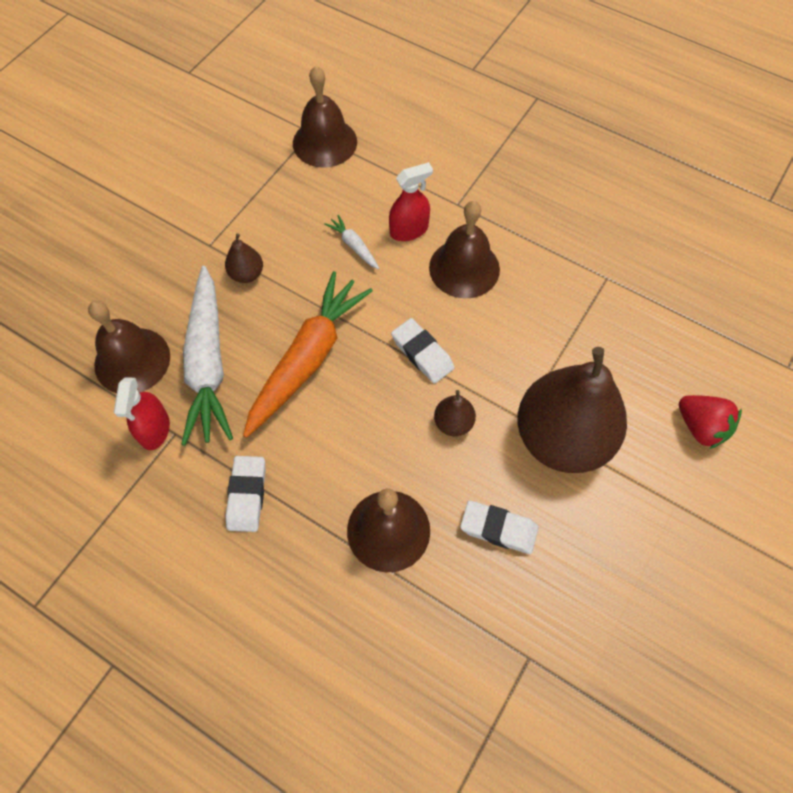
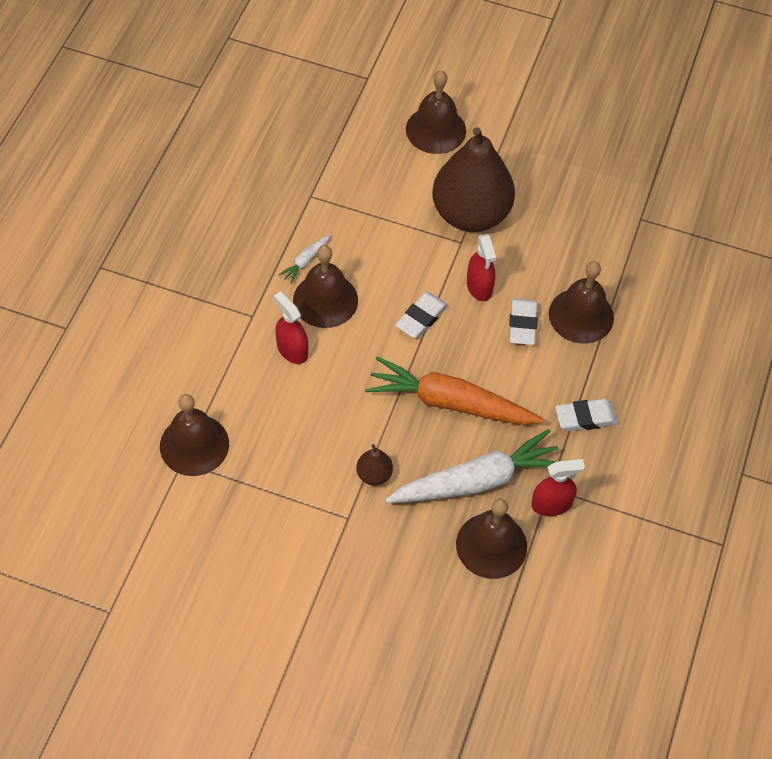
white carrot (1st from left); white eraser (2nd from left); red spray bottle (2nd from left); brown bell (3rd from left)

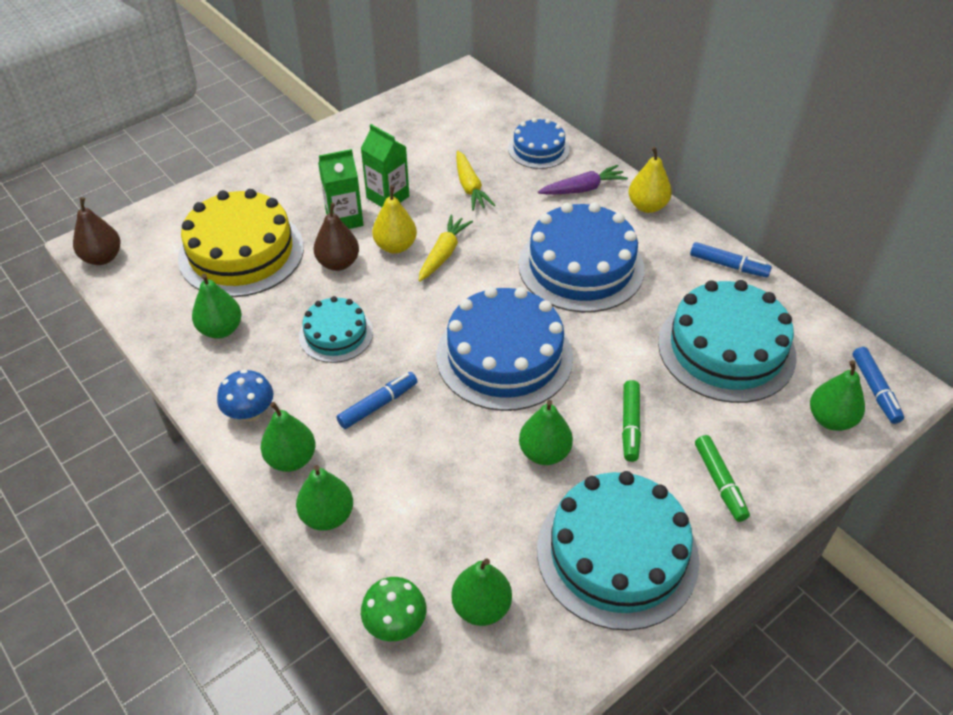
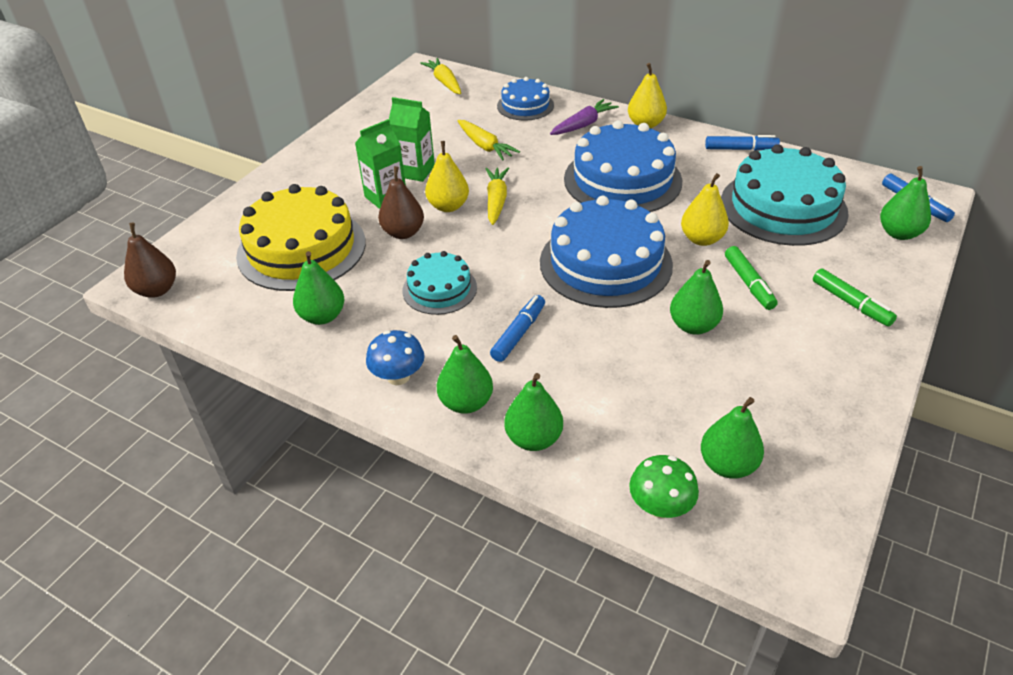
turquoise cake (2nd from left in the first image); yellow carrot (1st from left); yellow pear (3rd from left)

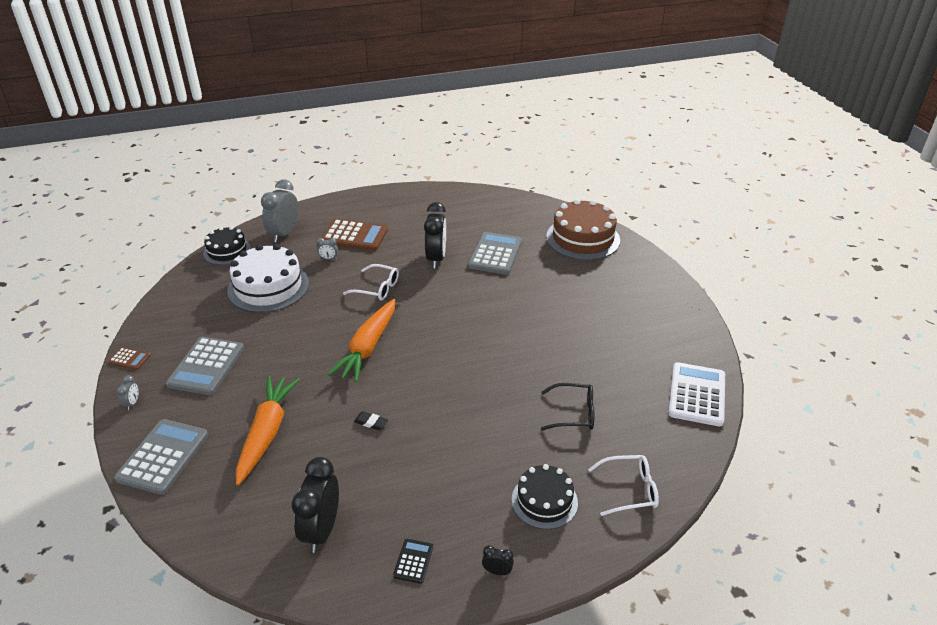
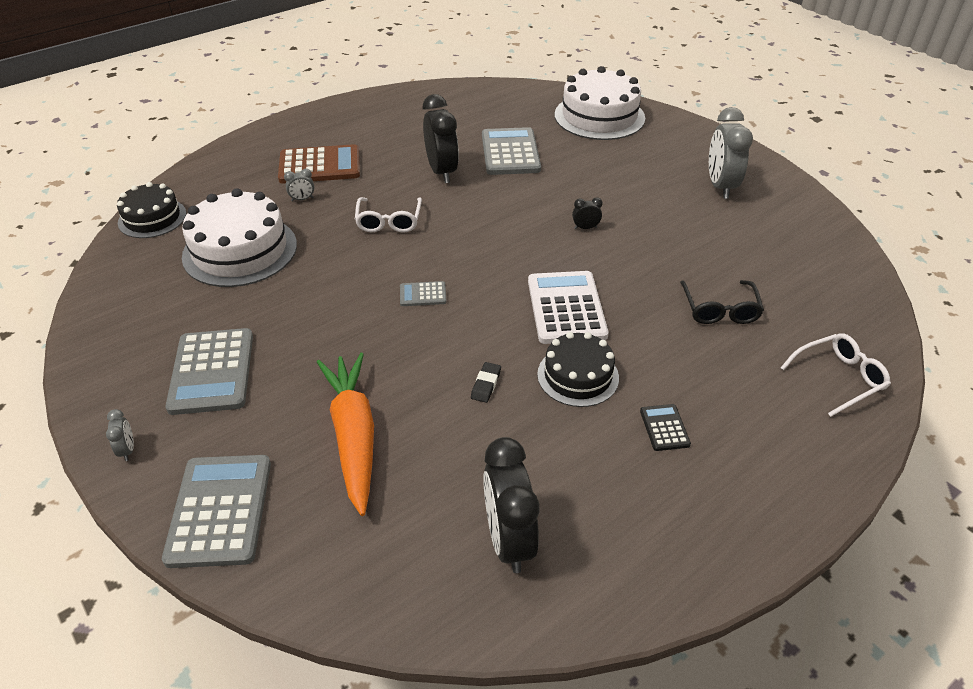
brown calculator (1st from left in the first image); grey clock (3rd from left); black calculator; black clock (3rd from left); black cake (2nd from left); white calculator; grey calculator (3rd from left); white cake (2nd from left); white glasses (1st from left); black eraser; black glasses

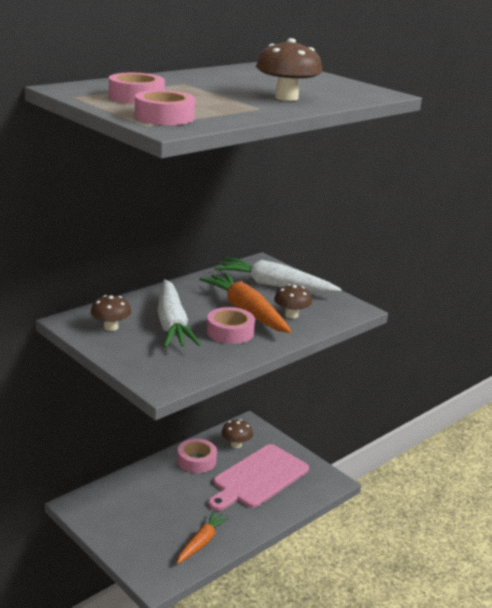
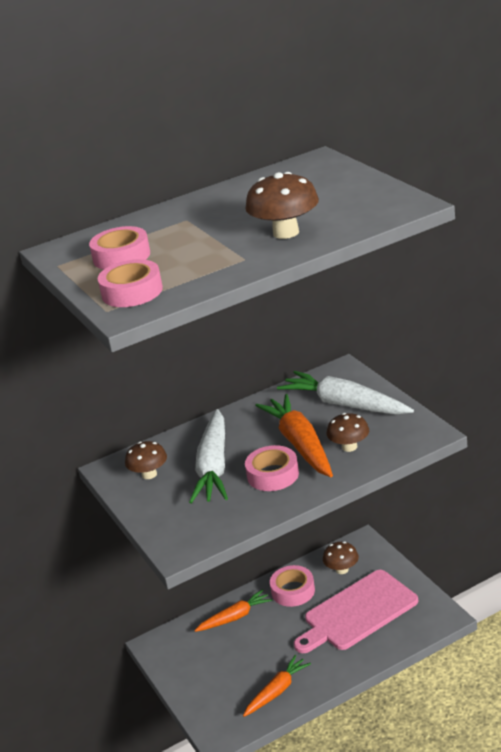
orange carrot (1st from left)

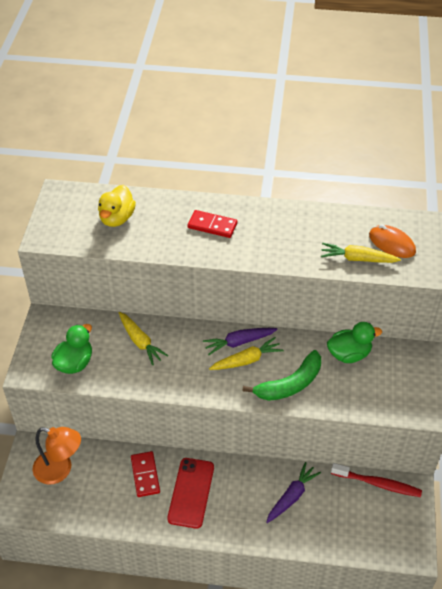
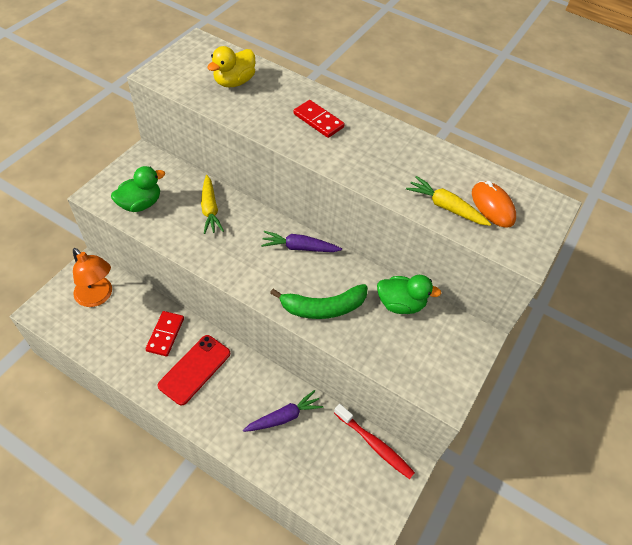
yellow carrot (2nd from left in the first image)

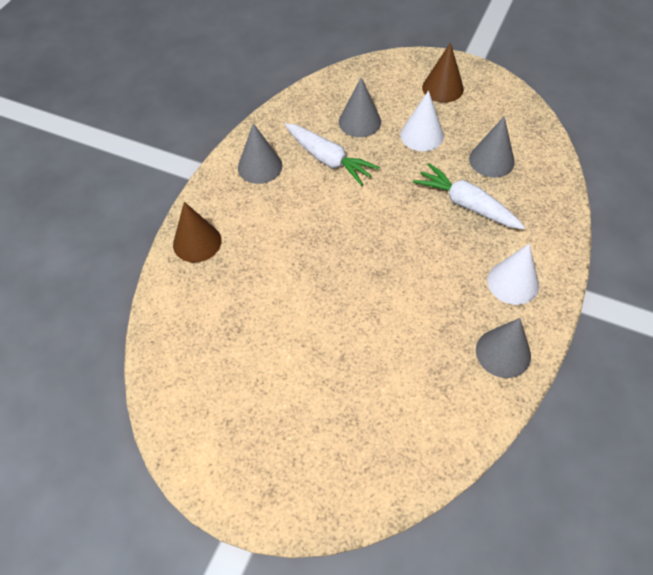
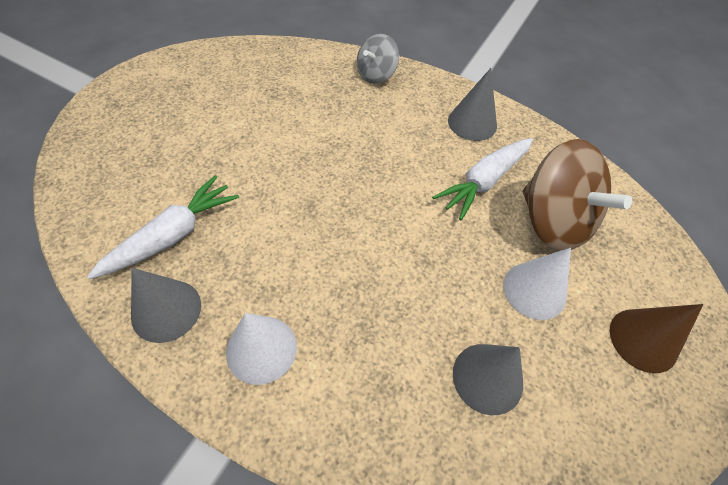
white carrot (1st from left); grey spinning top; brown spinning top

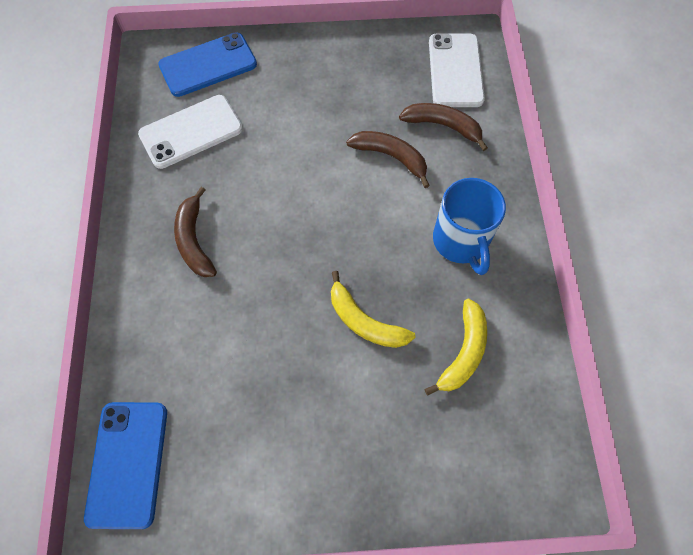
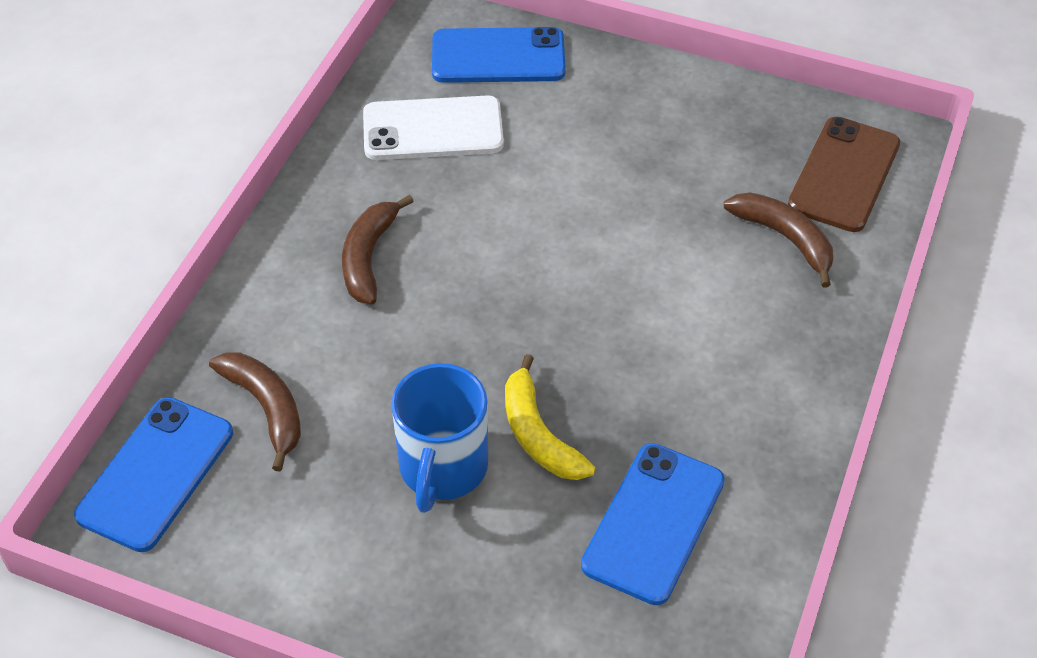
brown banana (1st from left); blue mug; blue phone (3rd from left); brown phone

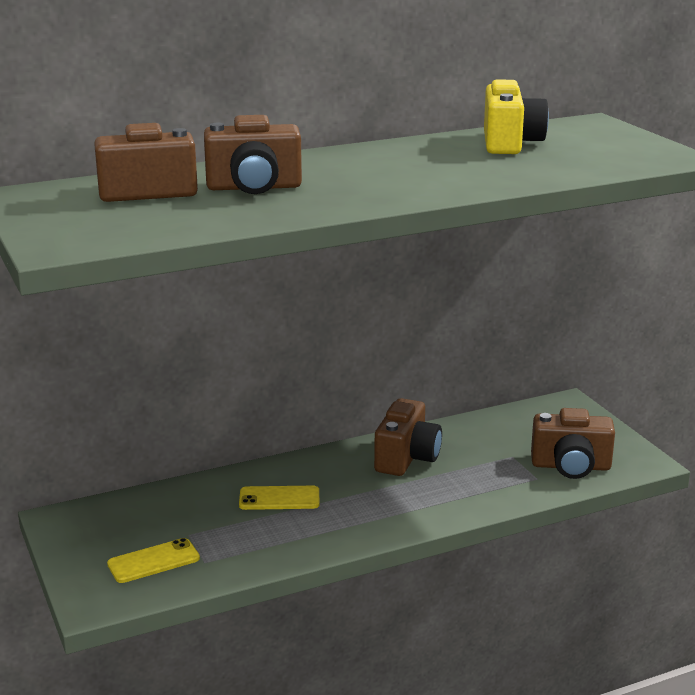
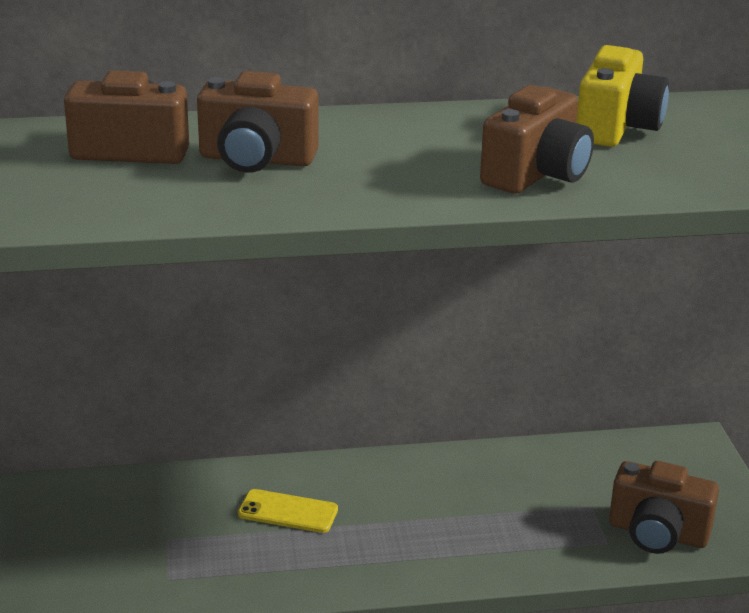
yellow phone (1st from left in the first image); brown camera (3rd from left)

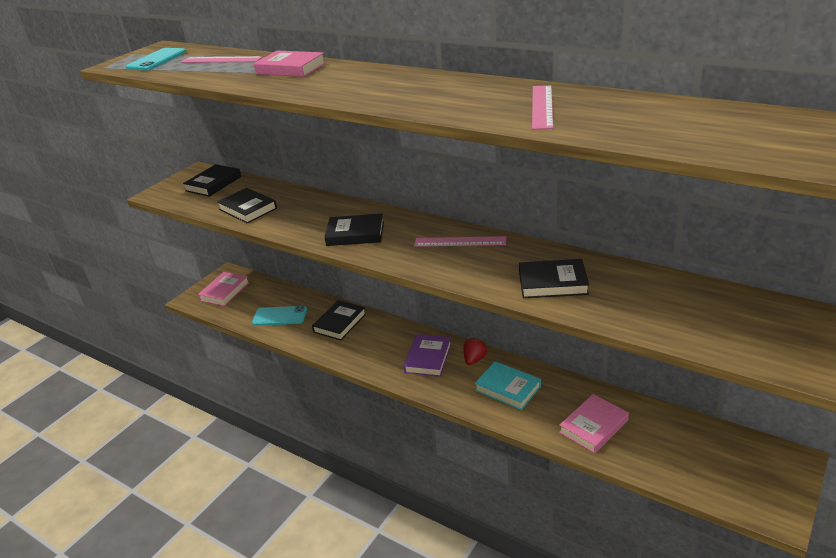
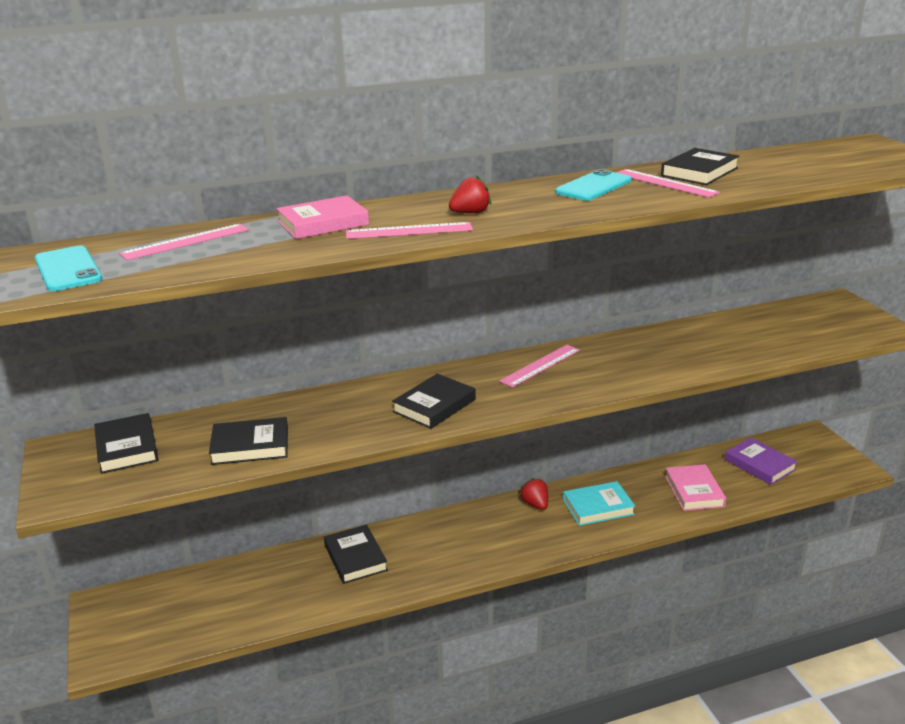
pink book (1st from left in the first image); pink ruler (2nd from left); red strawberry (1st from left); turquoise phone (2nd from left); purple book; black book (5th from left)

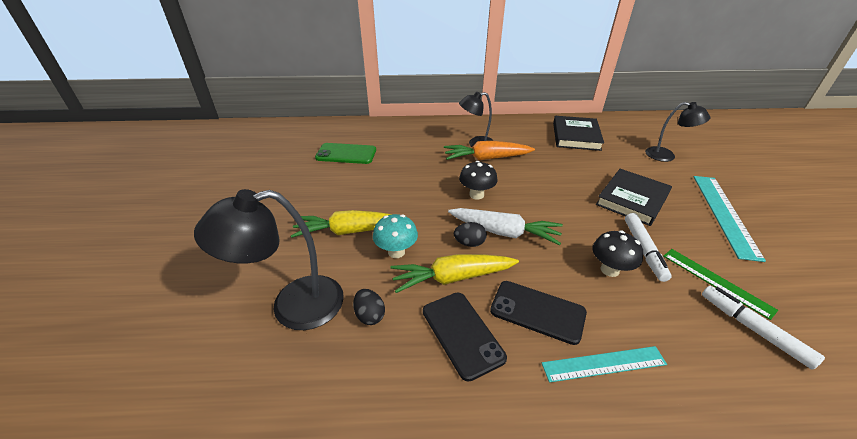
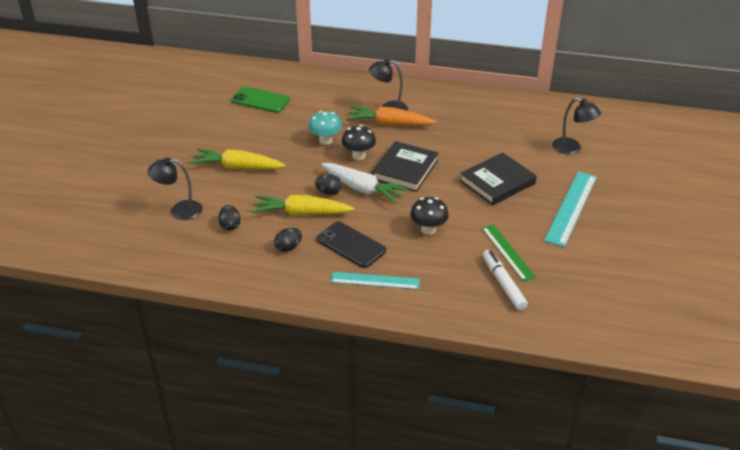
white marker (1st from left in the first image); turquoise mushroom; black book (1st from left); black egg (2nd from left); black lamp (1st from left)

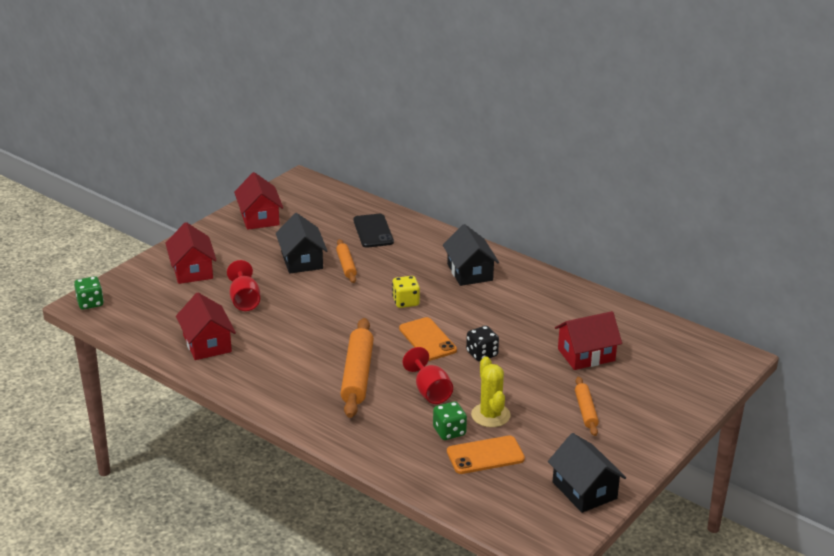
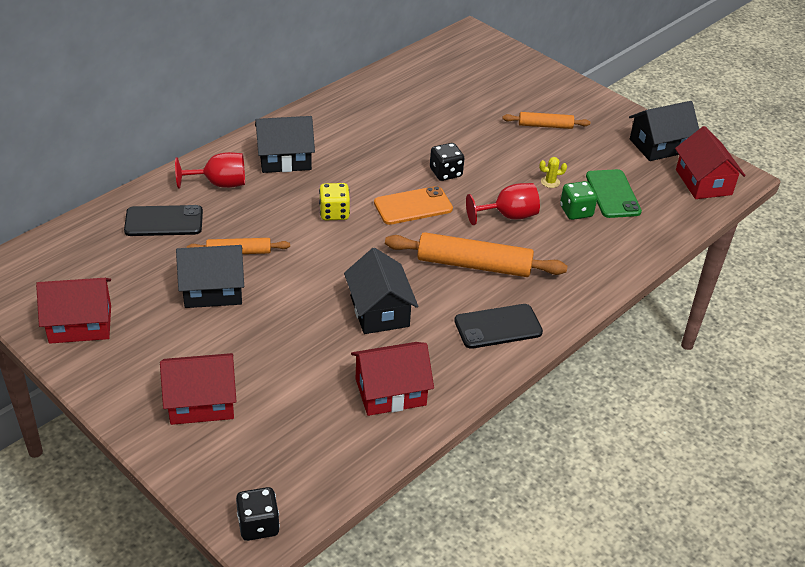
black house (3rd from left); black phone (2nd from left); red goblet (1st from left); red house (4th from left); black dice (1st from left); green phone; yellow cactus

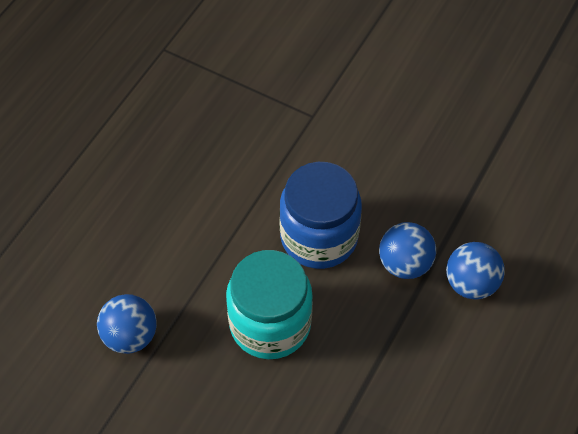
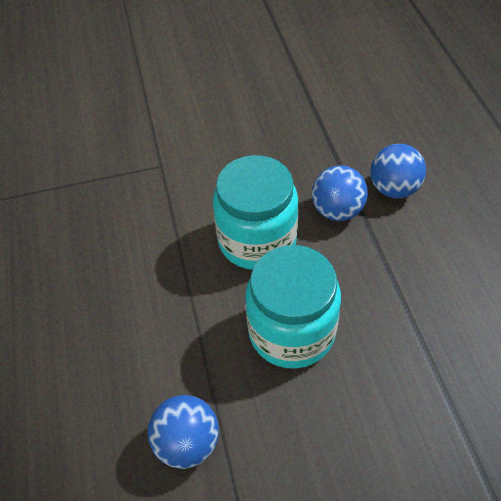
turquoise jar (1st from left)

